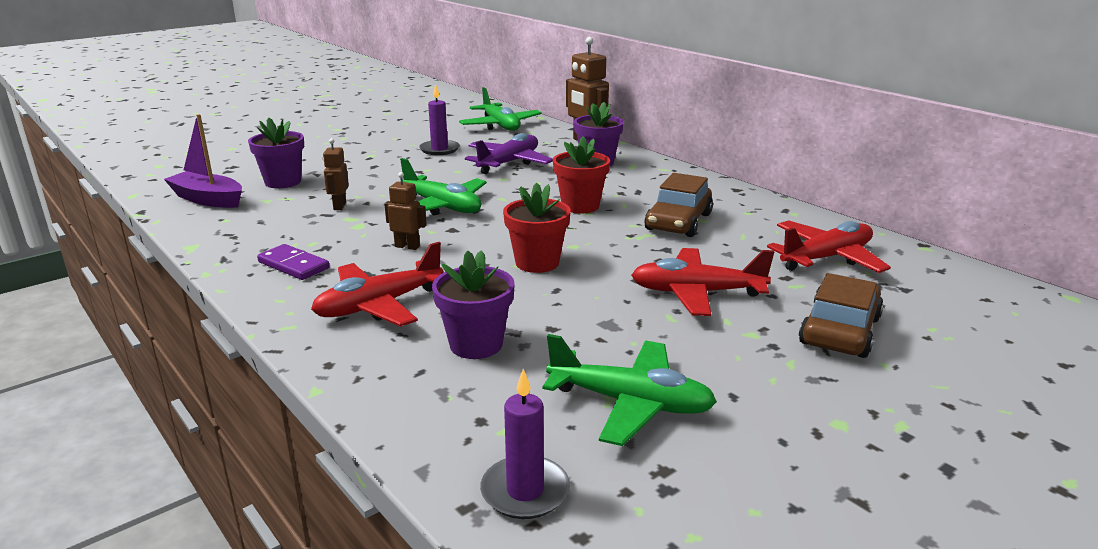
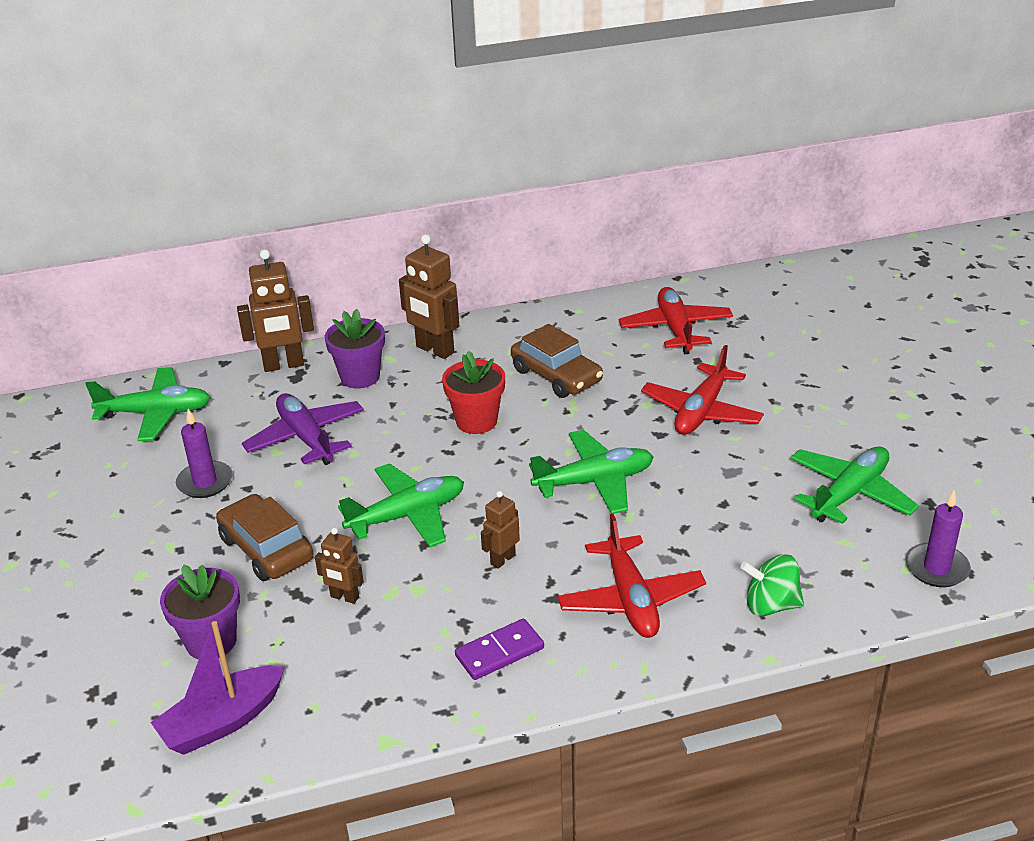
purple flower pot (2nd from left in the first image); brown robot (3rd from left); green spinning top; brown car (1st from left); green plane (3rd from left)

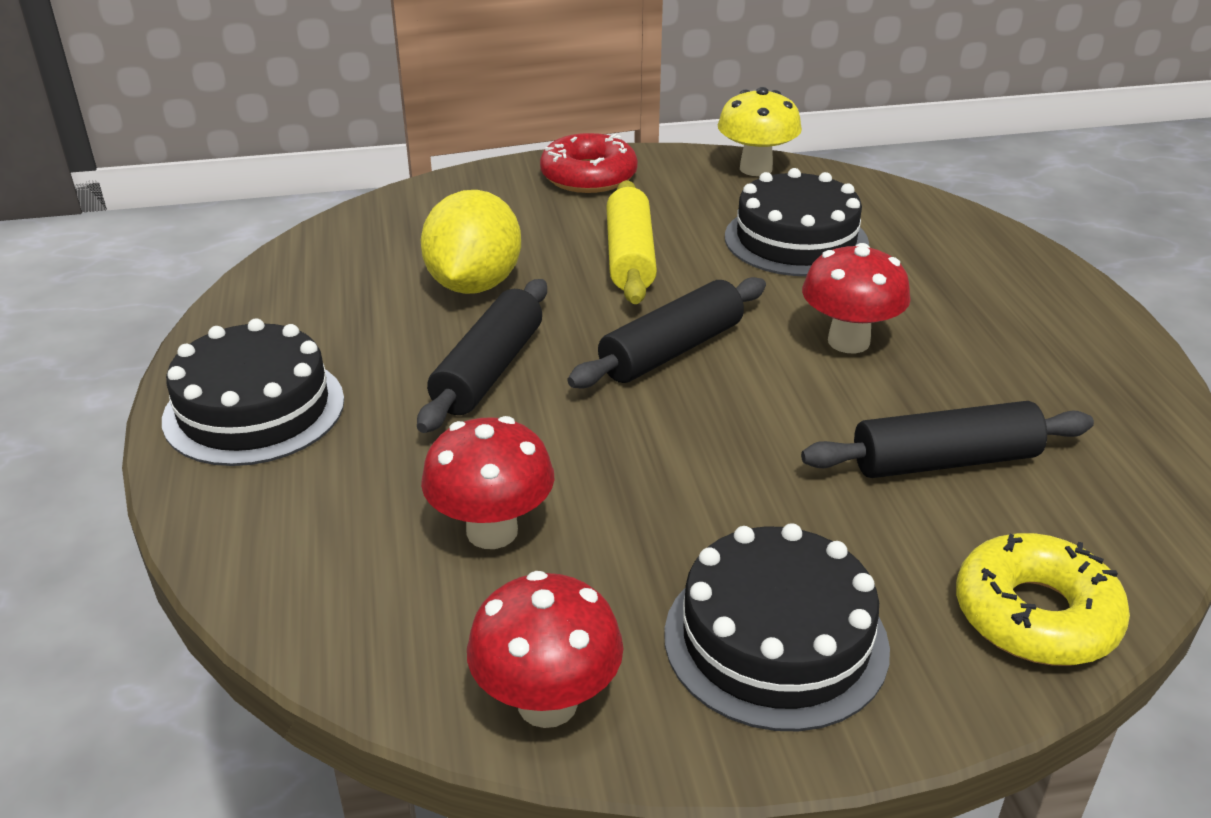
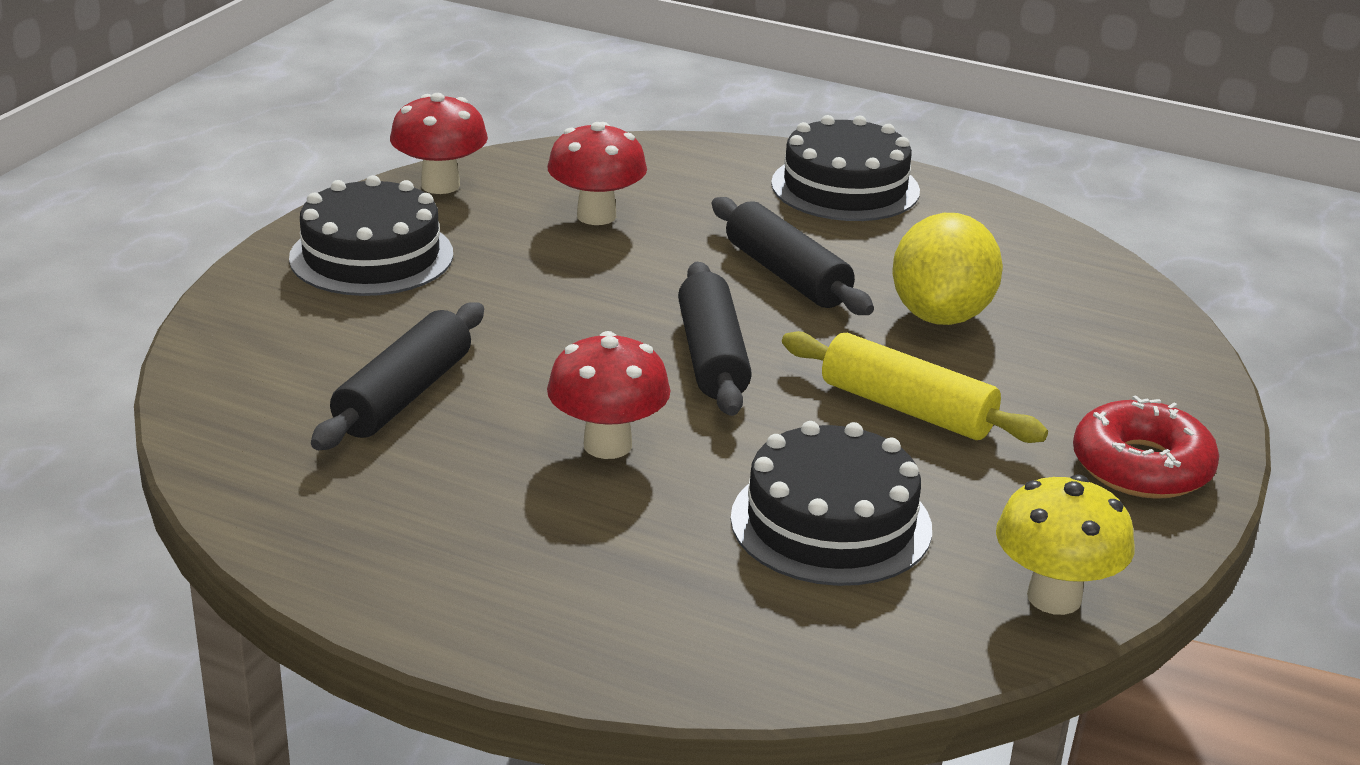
yellow donut; yellow lemon

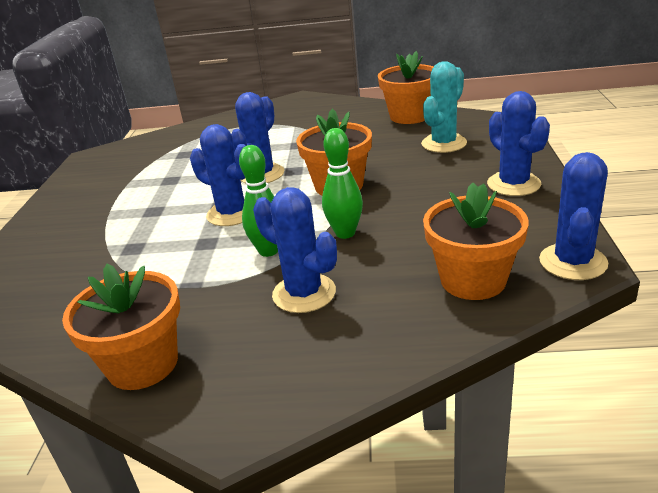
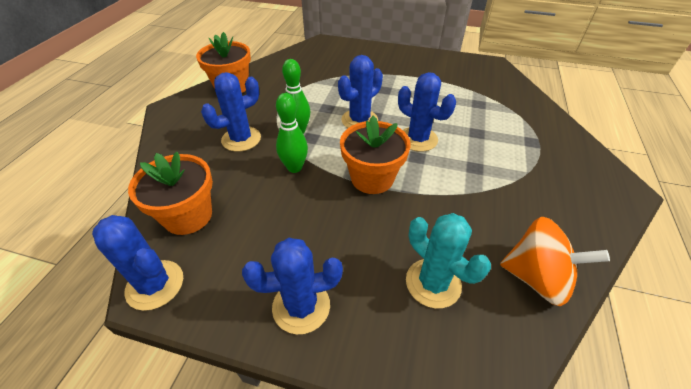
orange spinning top

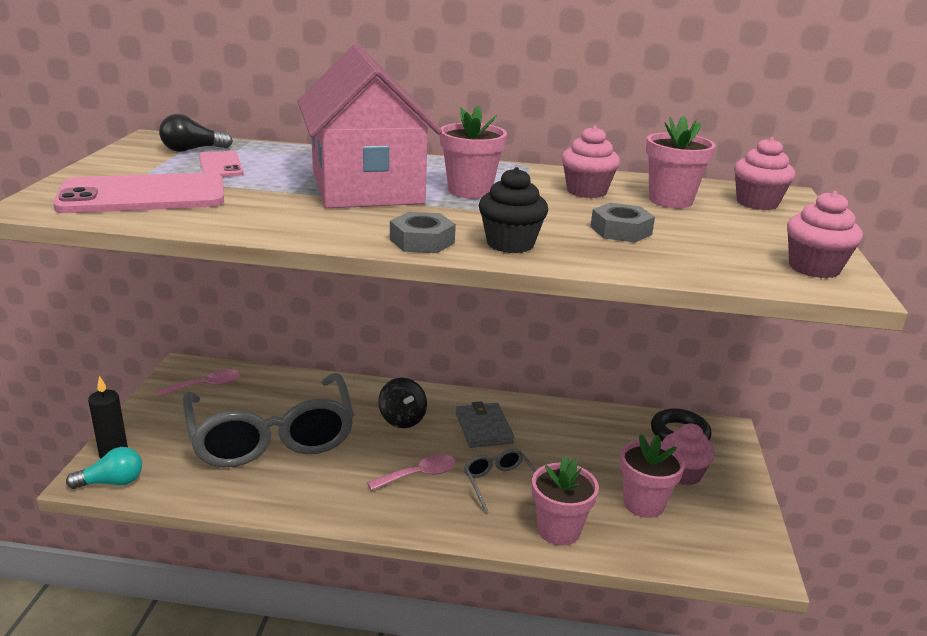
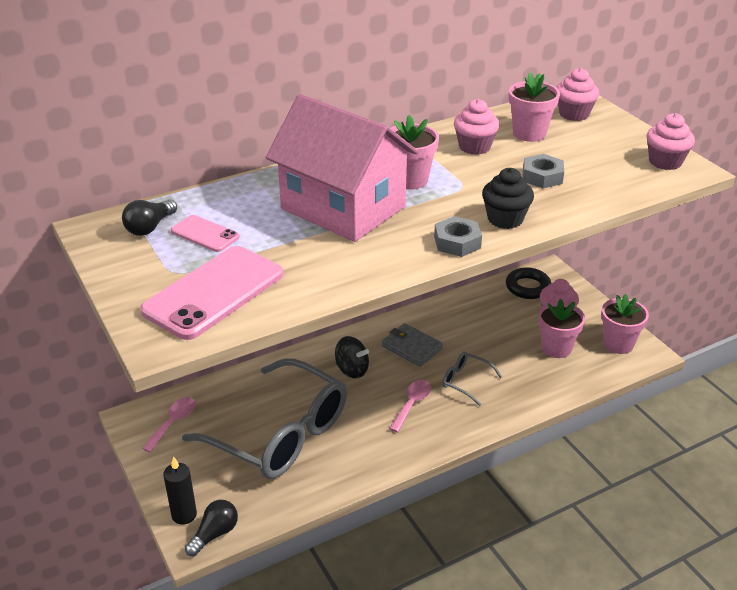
pink flower pot (4th from left); black light bulb (2nd from left)

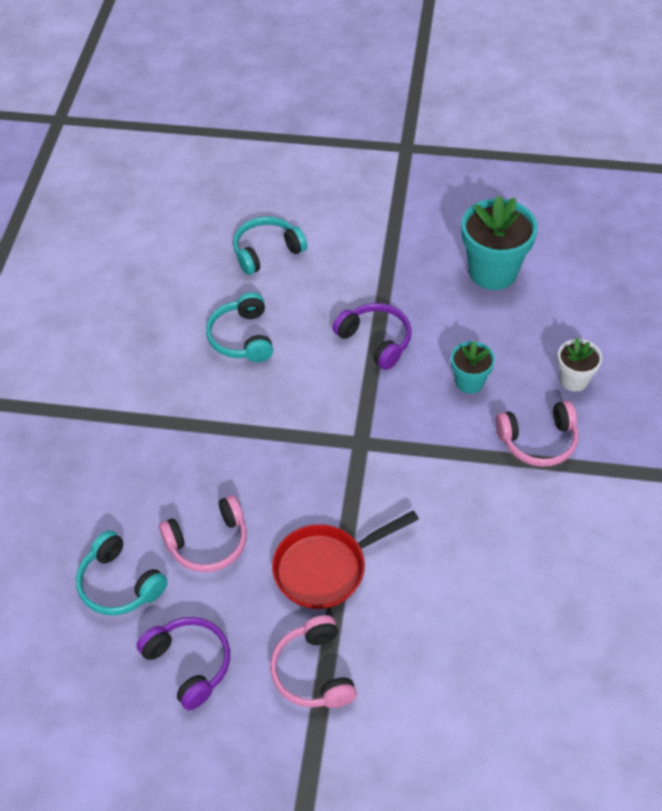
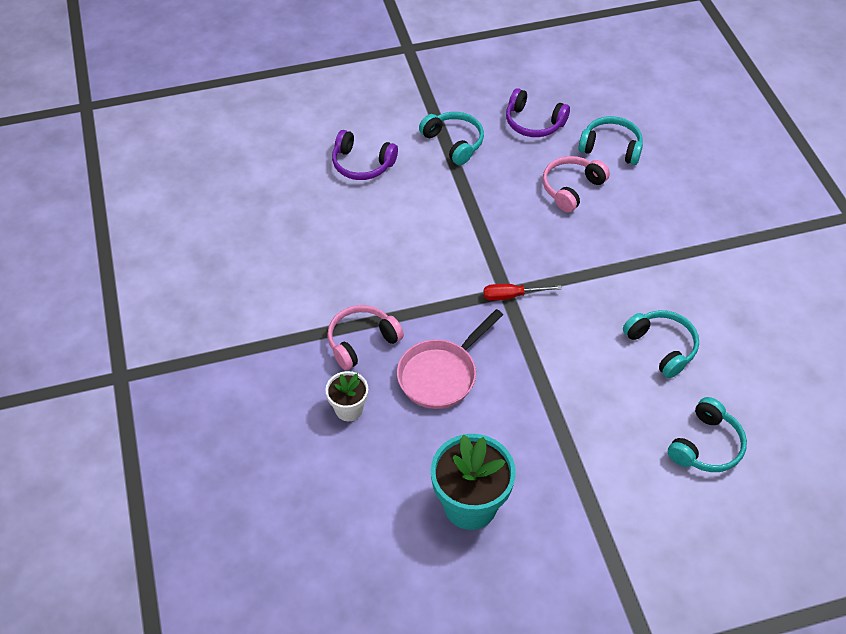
red pan; red screwdriver; purple headphones (1st from left); pink pan; turquoise headphones (1st from left)

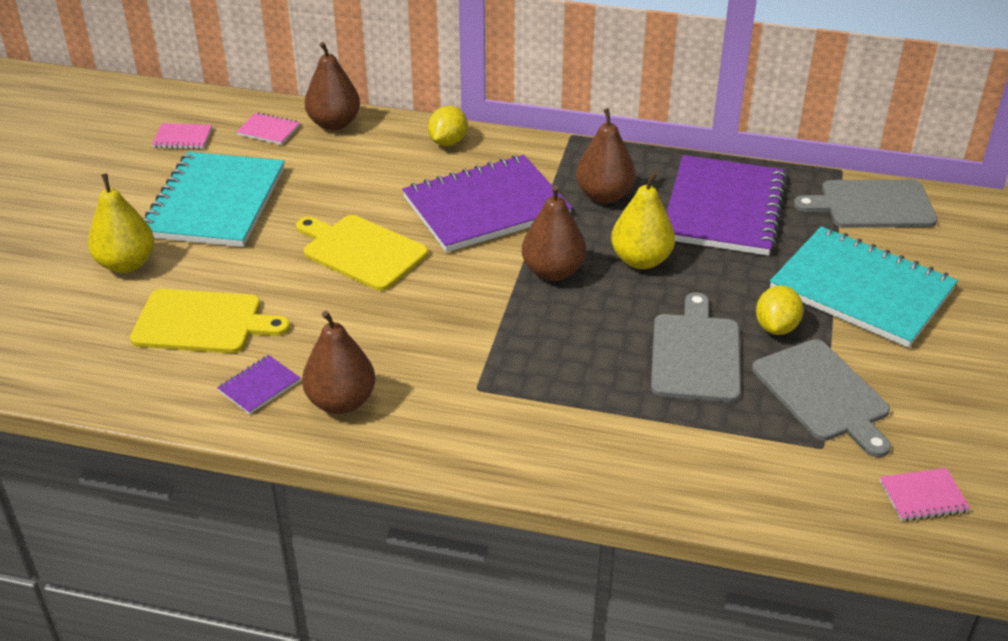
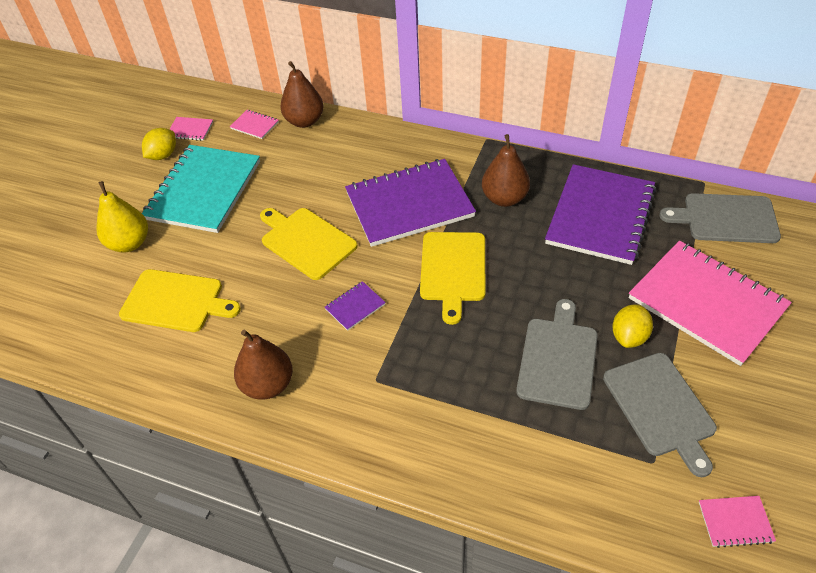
yellow pear (2nd from left in the first image); purple notebook (1st from left); yellow lemon (1st from left); yellow cutting board (3rd from left); pink notebook (3rd from left)

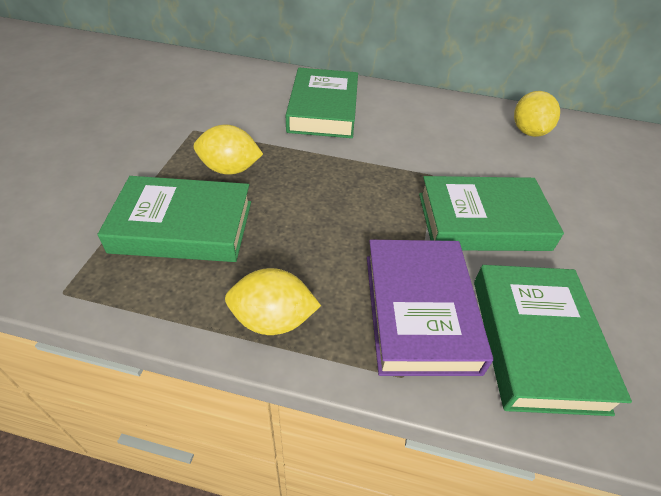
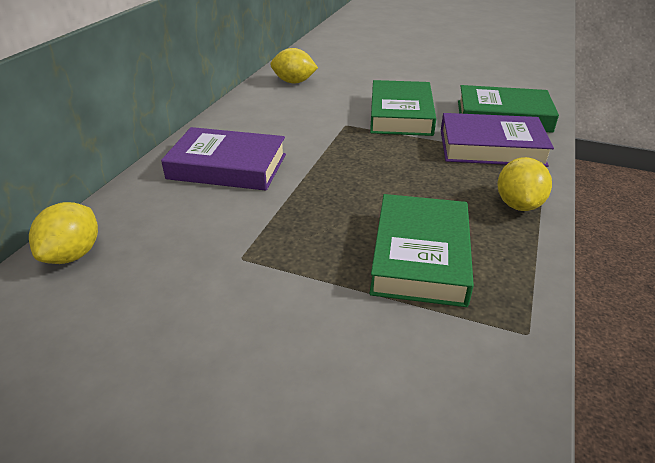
yellow lemon (1st from left); purple book (1st from left)

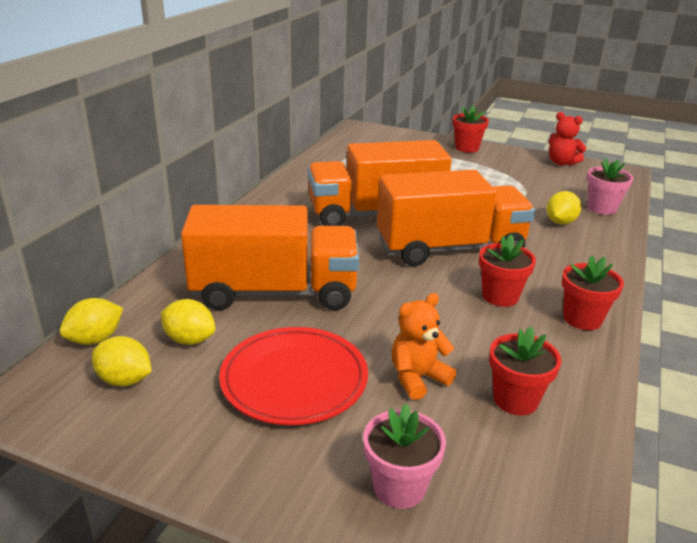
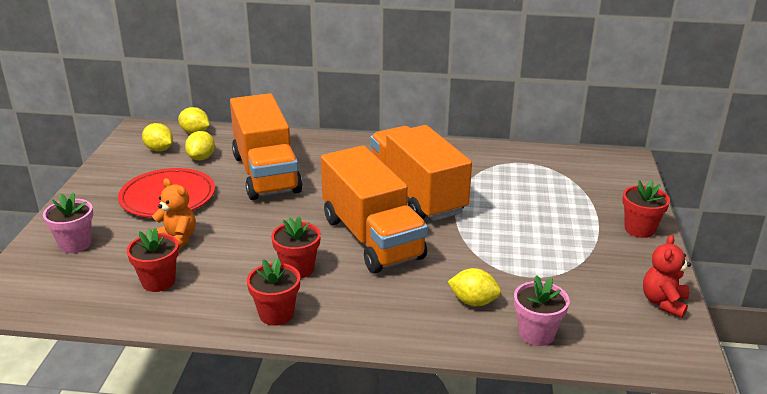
yellow lemon (1st from left)

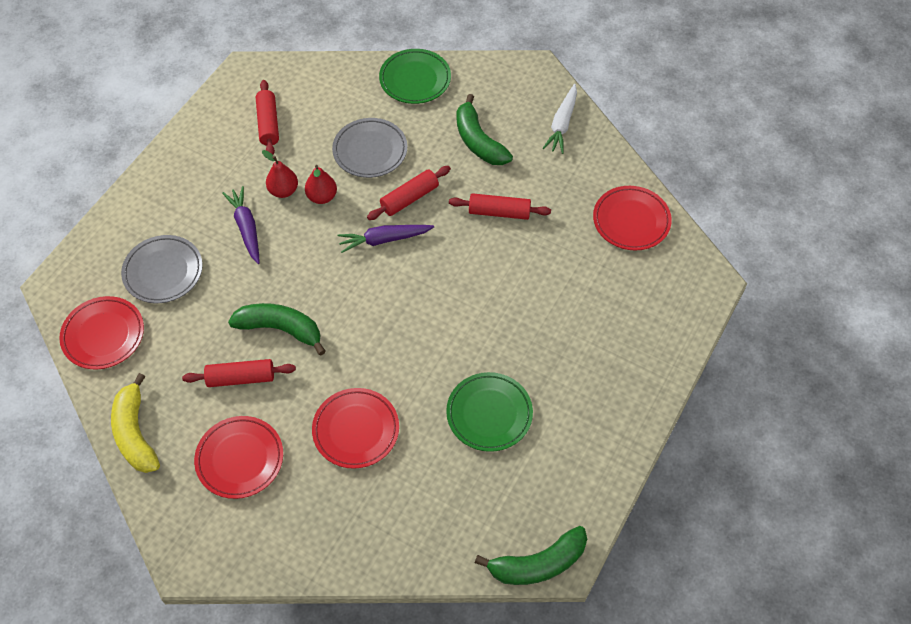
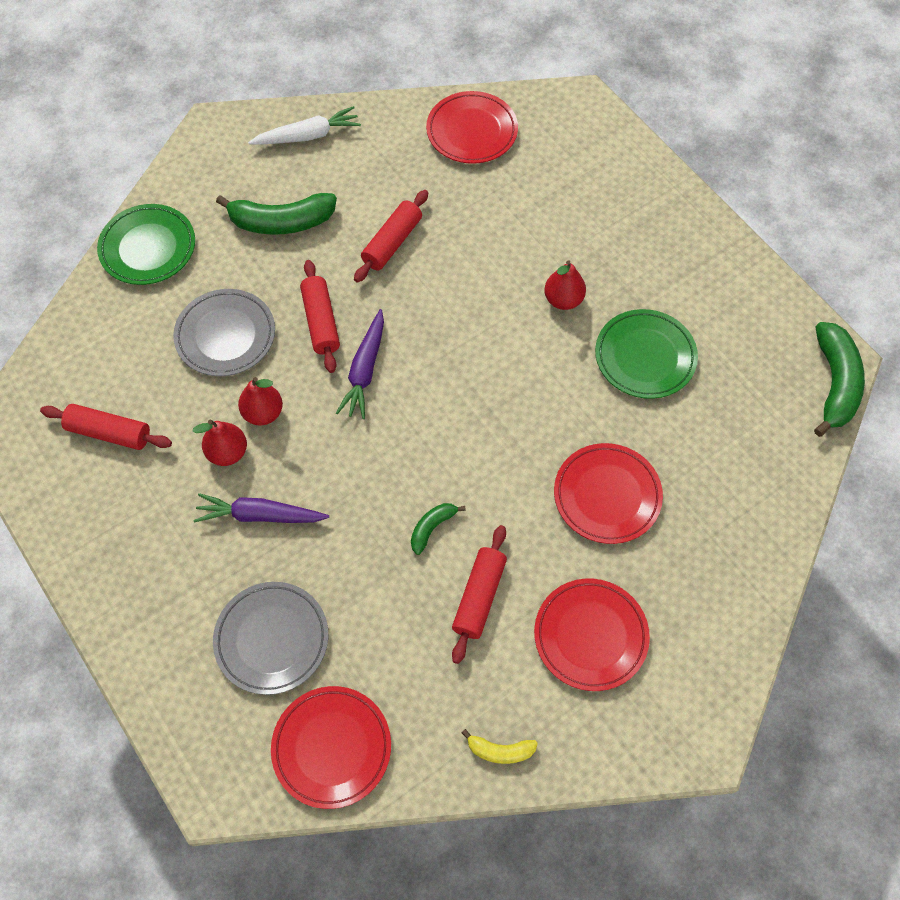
red pear (3rd from left); white carrot; yellow banana; green banana (2nd from left)

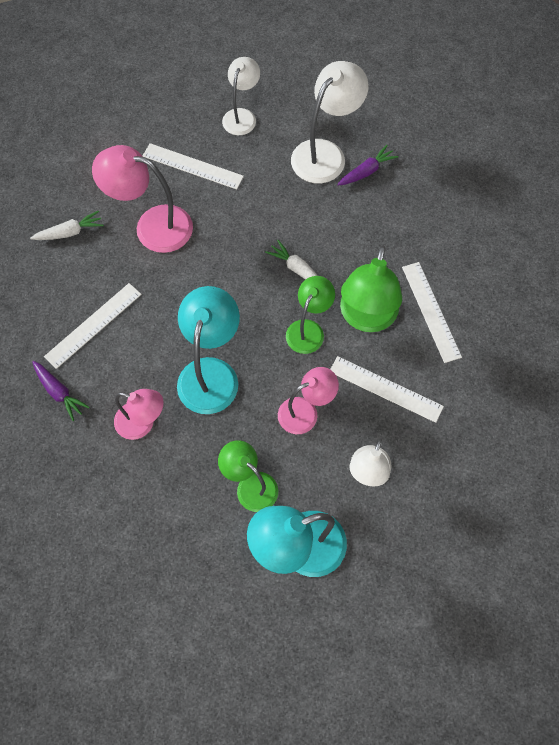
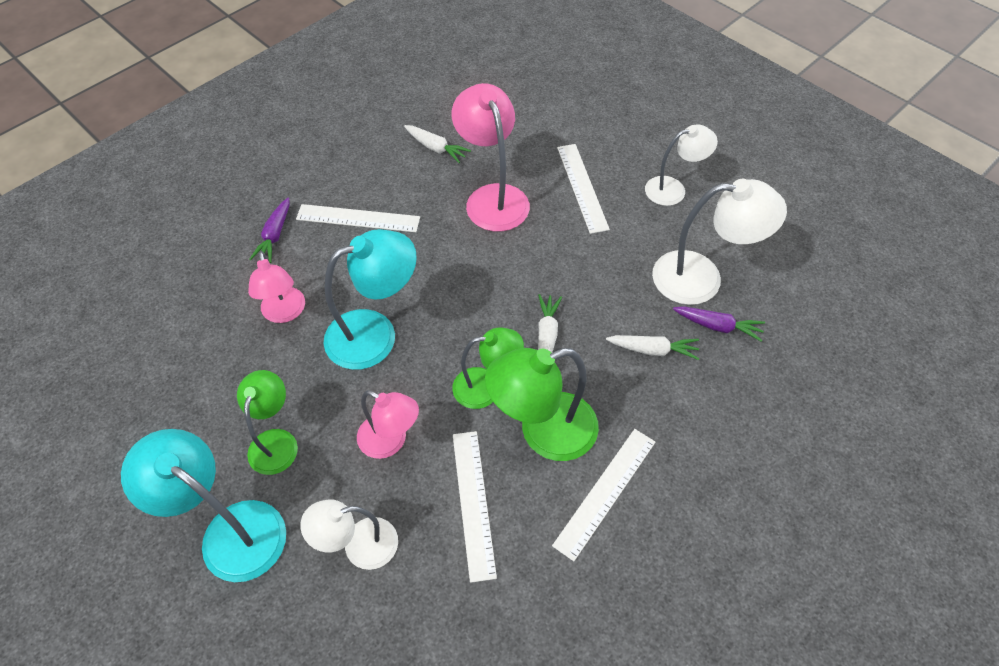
white carrot (3rd from left)

